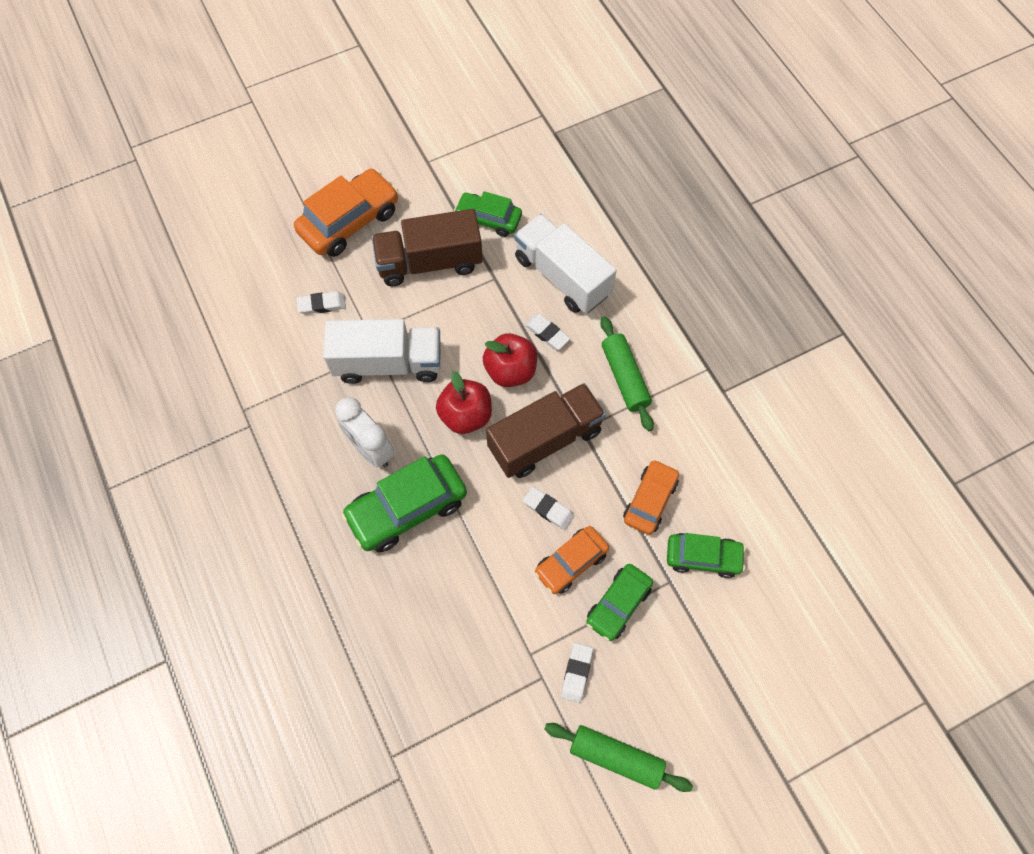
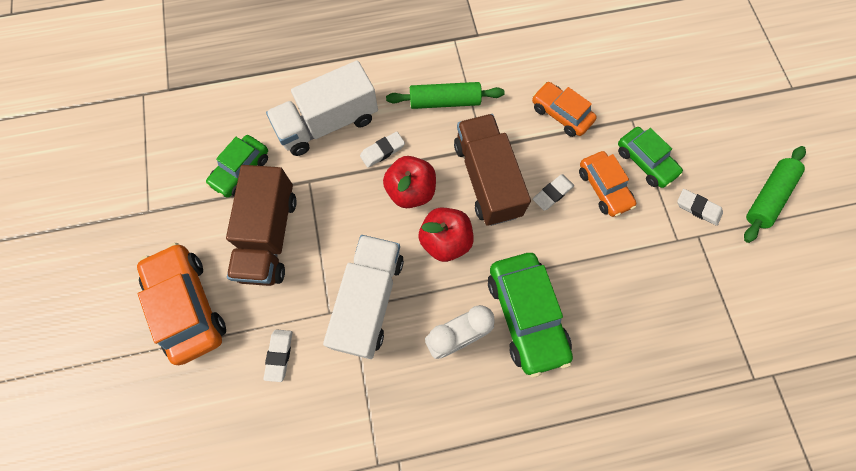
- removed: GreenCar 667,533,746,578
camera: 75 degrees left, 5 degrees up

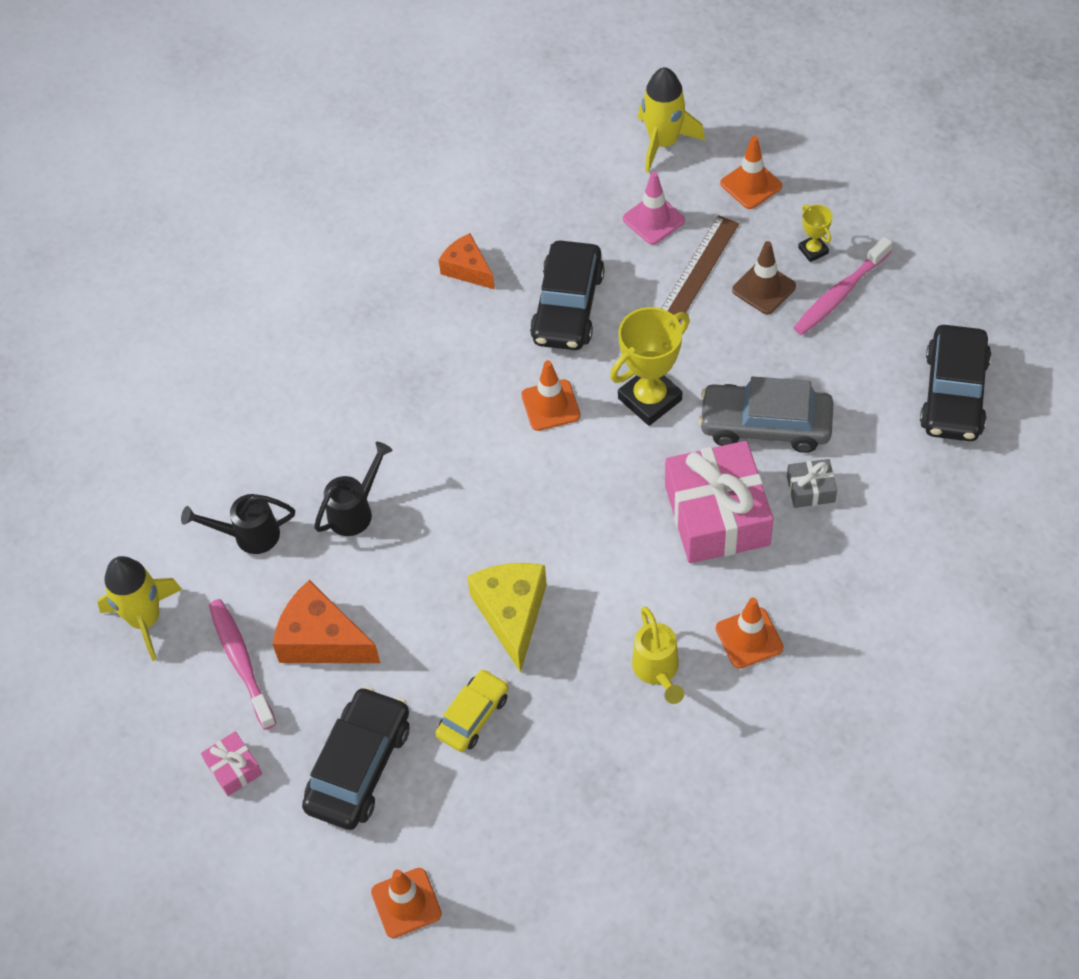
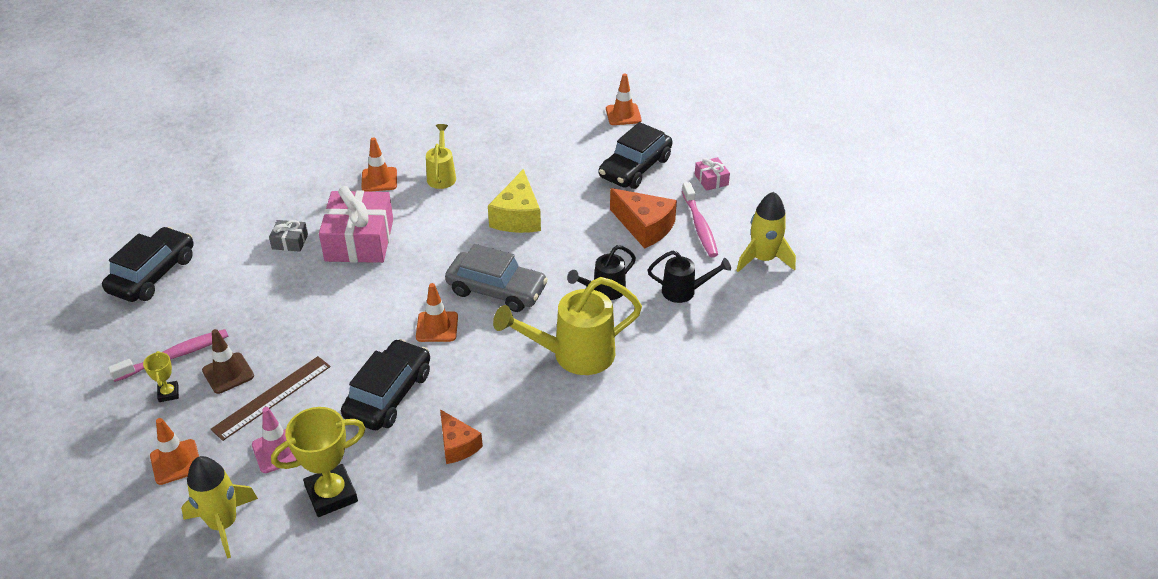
- removed: YellowCar 435,669,509,752
- moved: YellowTrophy 610,307,690,426 to 271,407,366,517
- moved: GreyCar 698,377,834,453 to 445,244,548,312
- added: YellowWateringCan 493,277,642,375
camera: 170 degrees left, 15 degrees down

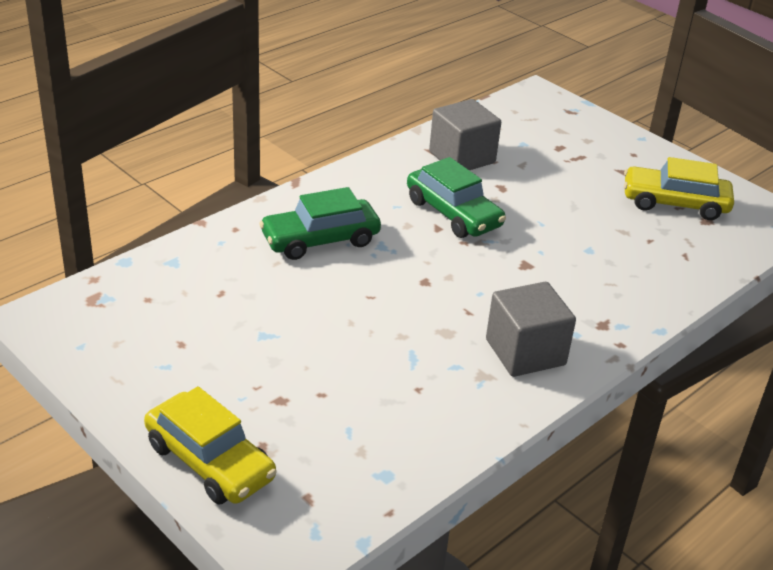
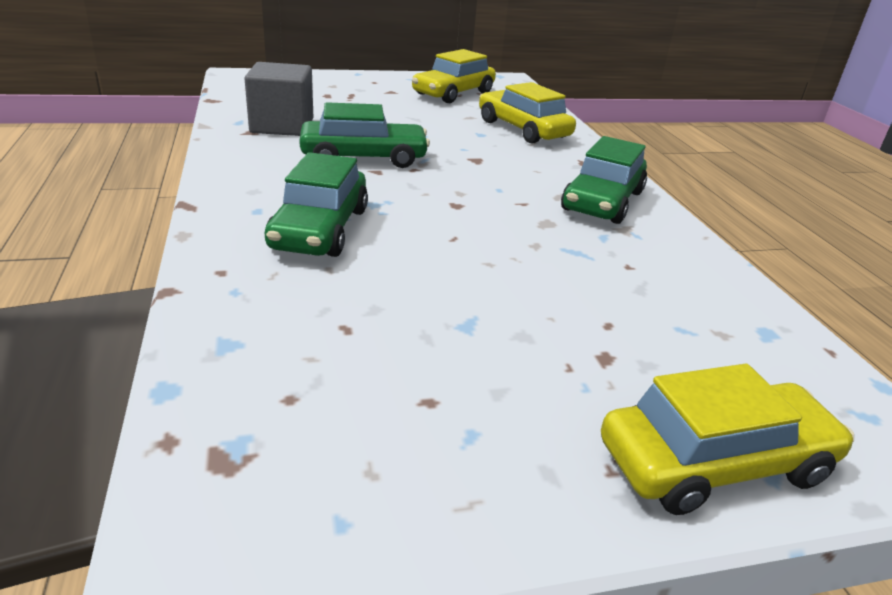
- replaced: GreyCube 486,282,576,377 to GreenCar 561,136,647,224
- added: YellowCar 479,82,576,144
camera: 60 degrees left, 5 degrees down

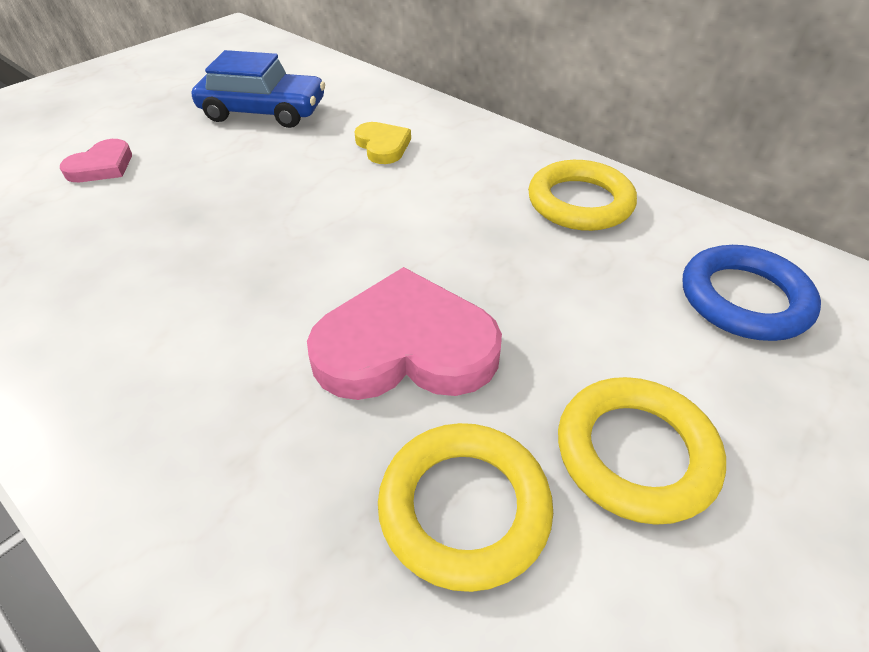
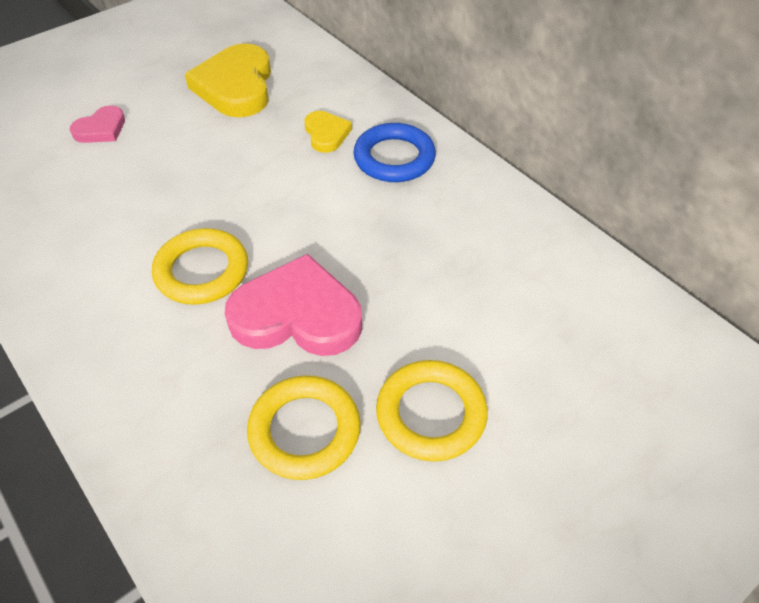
- replaced: BlueCar 192,50,325,128 to YellowHeart 185,44,271,117
- moved: YellowRing 528,160,637,231 to 152,228,248,304
- moved: BlueRing 683,245,821,341 to 353,123,436,182
camera: 10 degrees right, 5 degrees up

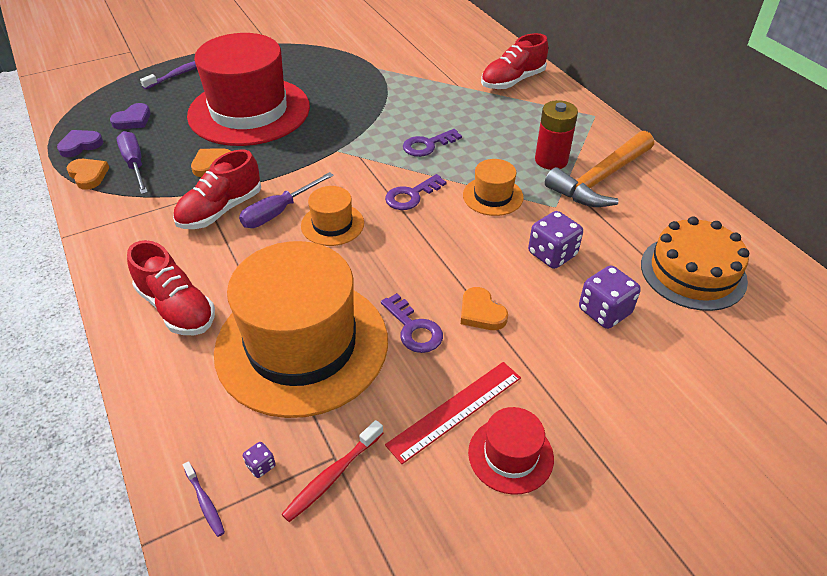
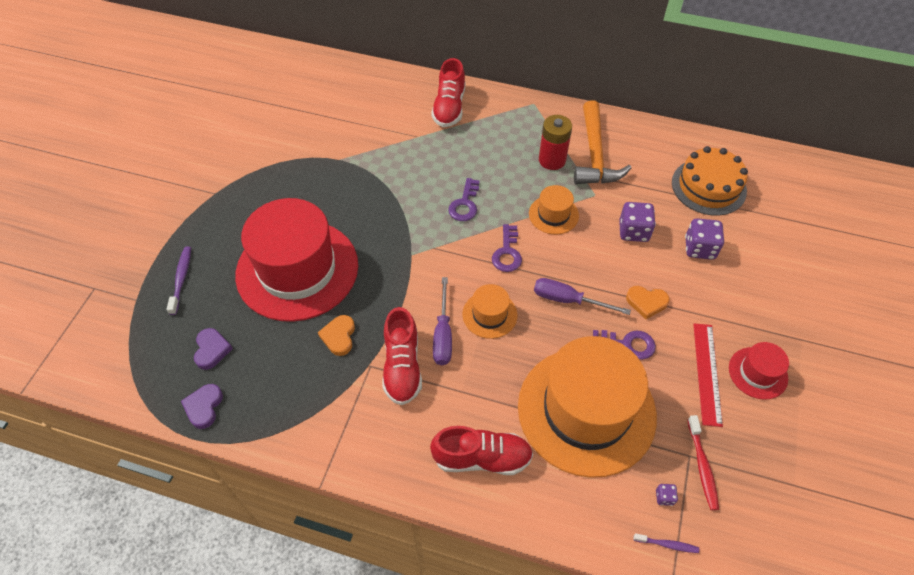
- removed: OrangeHeart 67,159,109,190
- moved: PurpleScrewdriver 117,131,148,194 to 534,278,631,315
camera: 45 degrees left, 10 degrees up

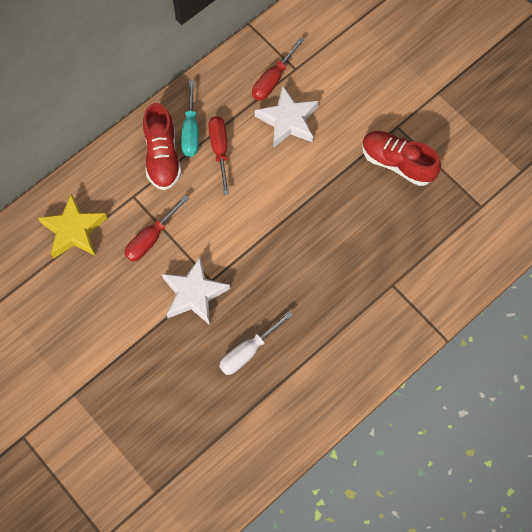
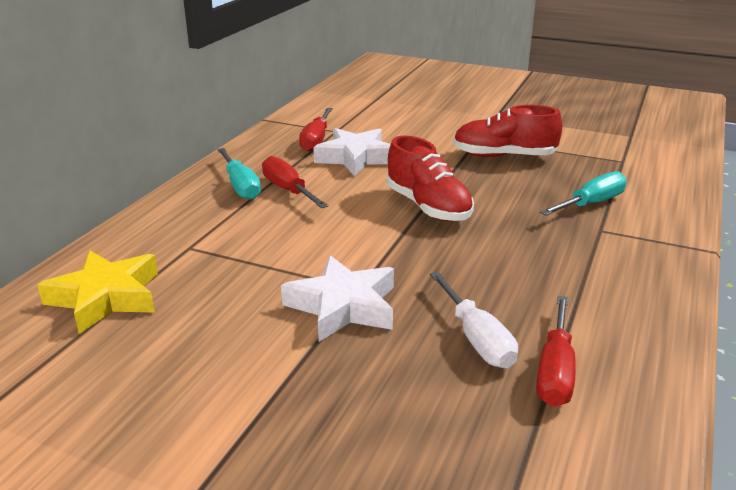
- moved: RedScrewdriver 124,195,189,262 to 536,296,576,407
- moved: RedShoe 143,103,182,190 to 387,136,474,222
- turned: WhiteScrewdriver 219,311,293,375 = 430,272,518,368 45 degrees counterclockwise
- added: TurquoiseScrewdriver 540,171,627,216
camera: 25 degrees left, 40 degrees down

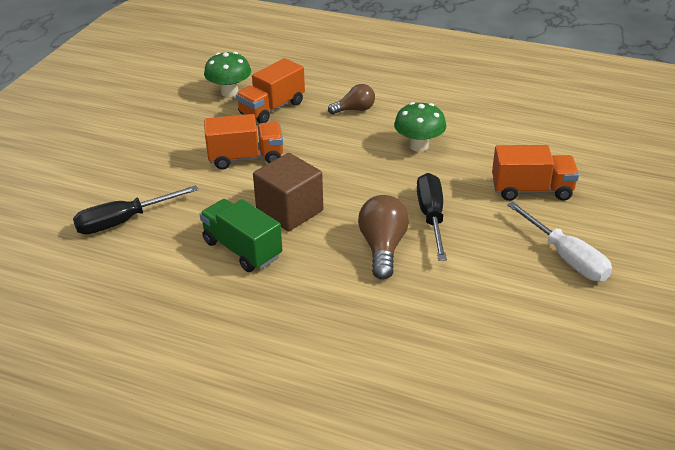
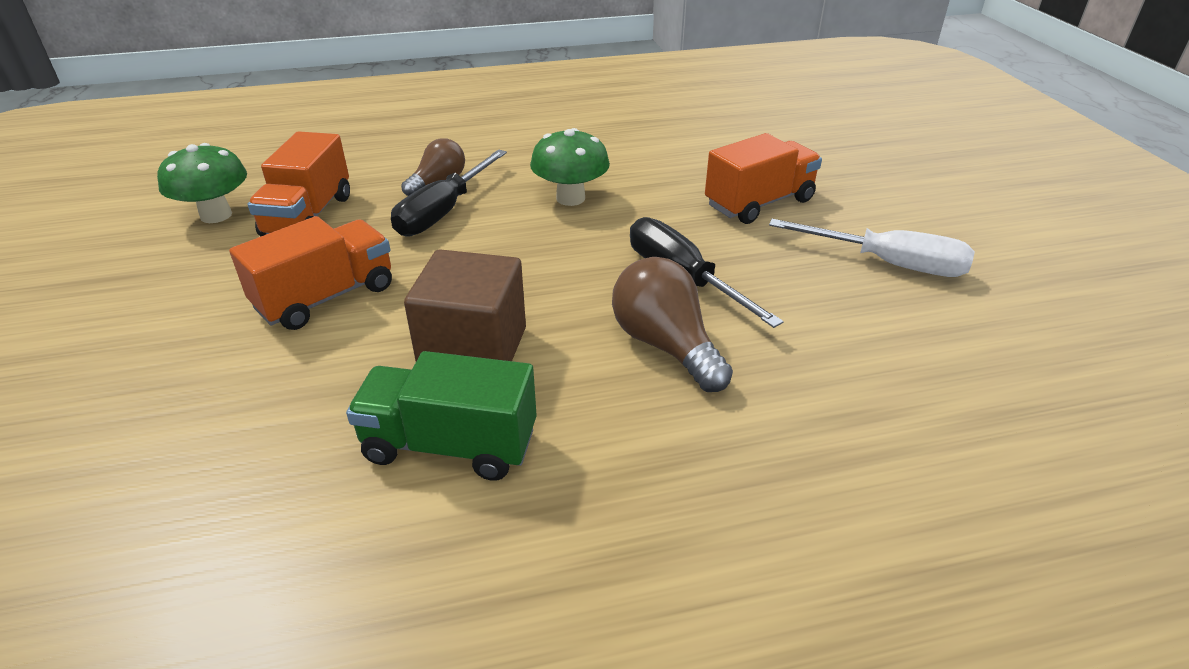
- moved: BlackScrewdriver 73,185,199,234 to 391,149,507,237
camera: 35 degrees left, 0 degrees up

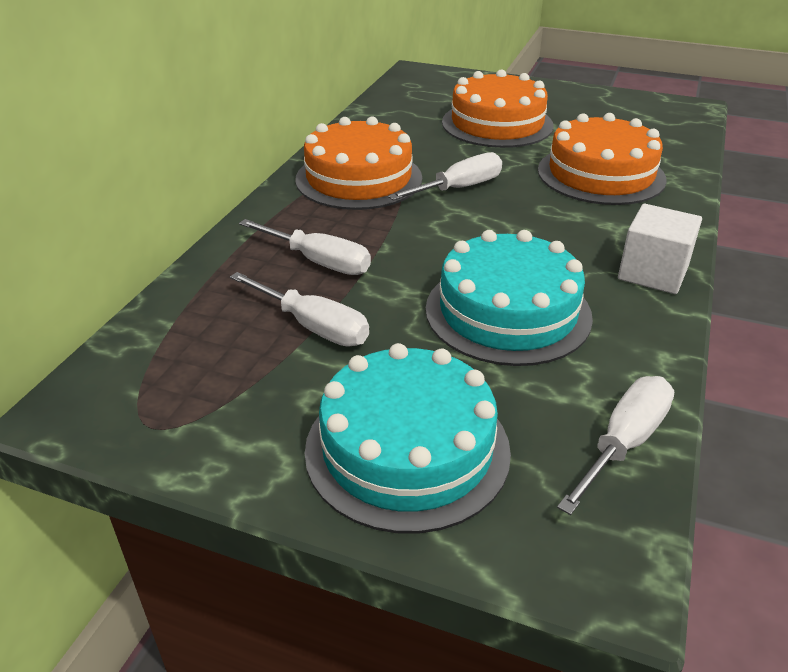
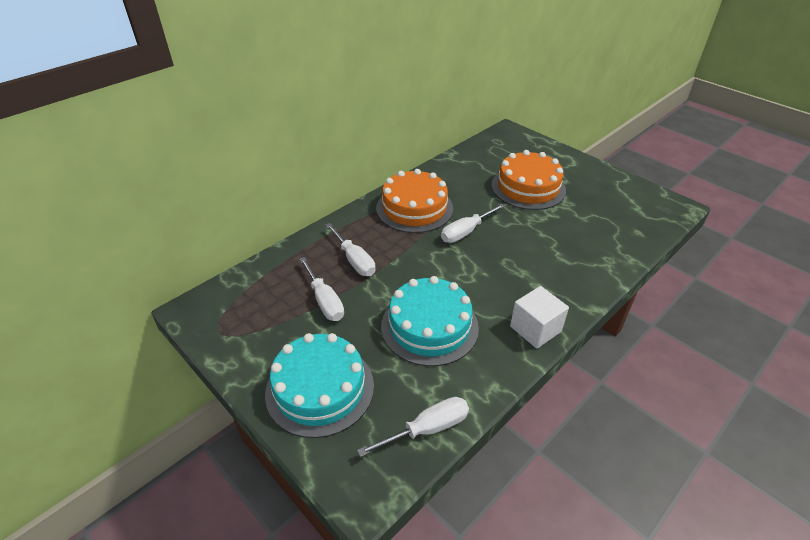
- turned: WhiteScrewdriver 388,152,502,201 = 441,203,505,243 150 degrees clockwise
- removed: OrangeCake 538,113,667,205
camera: 25 degrees right, 5 degrees up

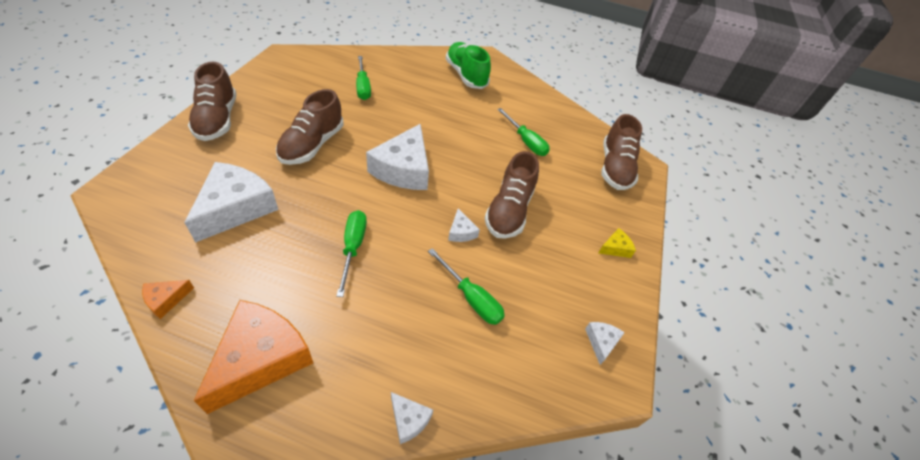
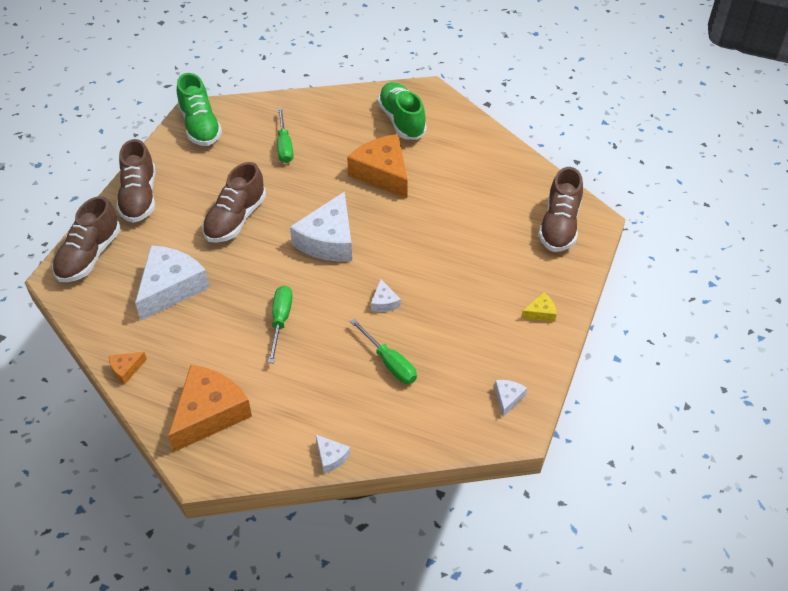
- moved: BrownShoe 485,151,539,239 to 52,196,121,282
- removed: GreenScrewdriver 497,108,550,156
- added: GreenShoe 177,73,222,146
- added: OrangeCheese 347,134,408,198
camera: 10 degrees right, 0 degrees up

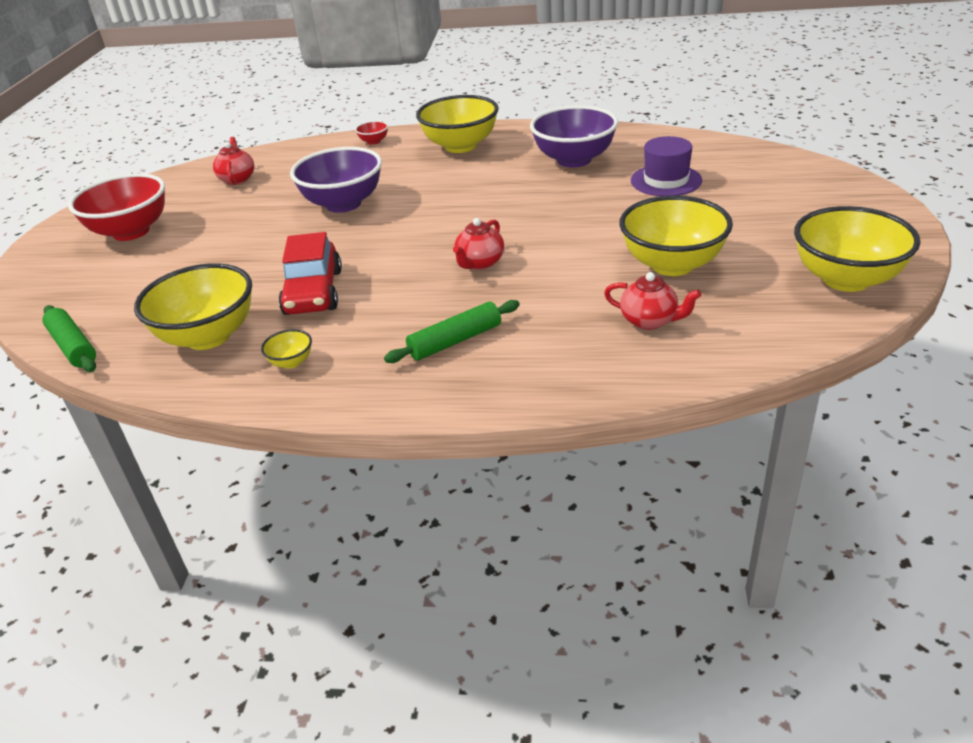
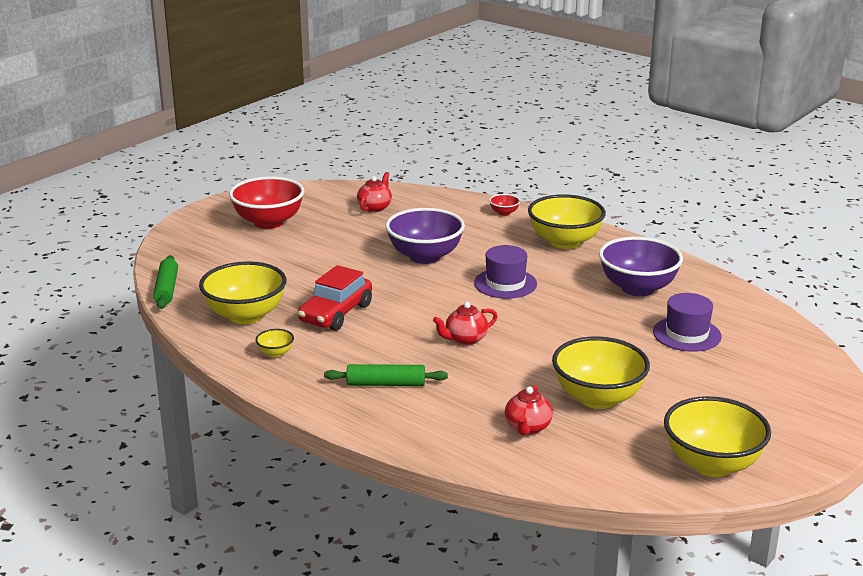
- turned: RedTeapot 604,272,701,330 = 505,385,553,435 45 degrees clockwise
- added: PurpleHat 474,245,537,299
camera: 30 degrees right, 10 degrees down

